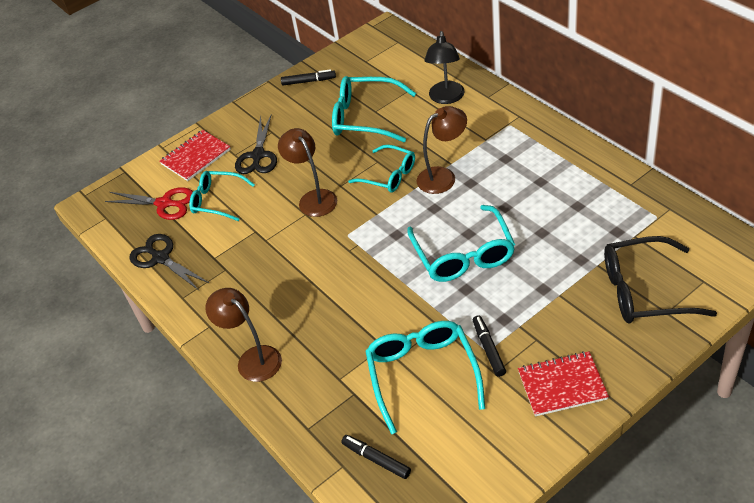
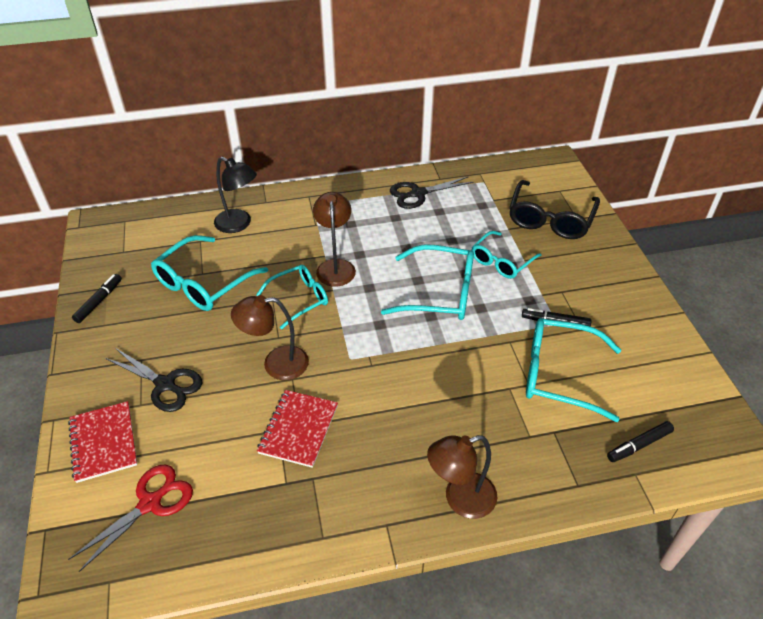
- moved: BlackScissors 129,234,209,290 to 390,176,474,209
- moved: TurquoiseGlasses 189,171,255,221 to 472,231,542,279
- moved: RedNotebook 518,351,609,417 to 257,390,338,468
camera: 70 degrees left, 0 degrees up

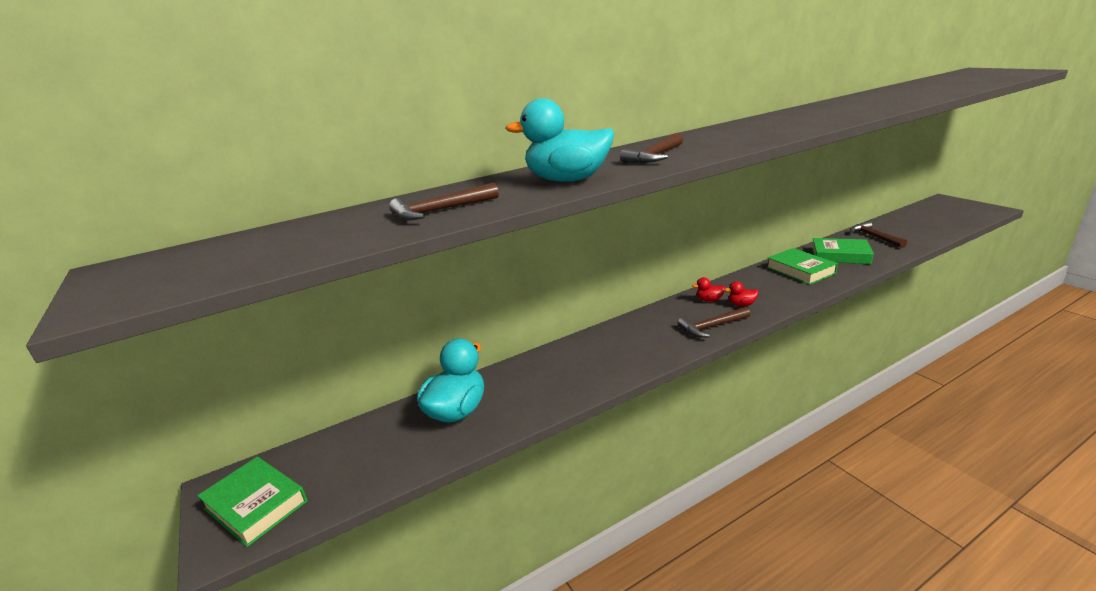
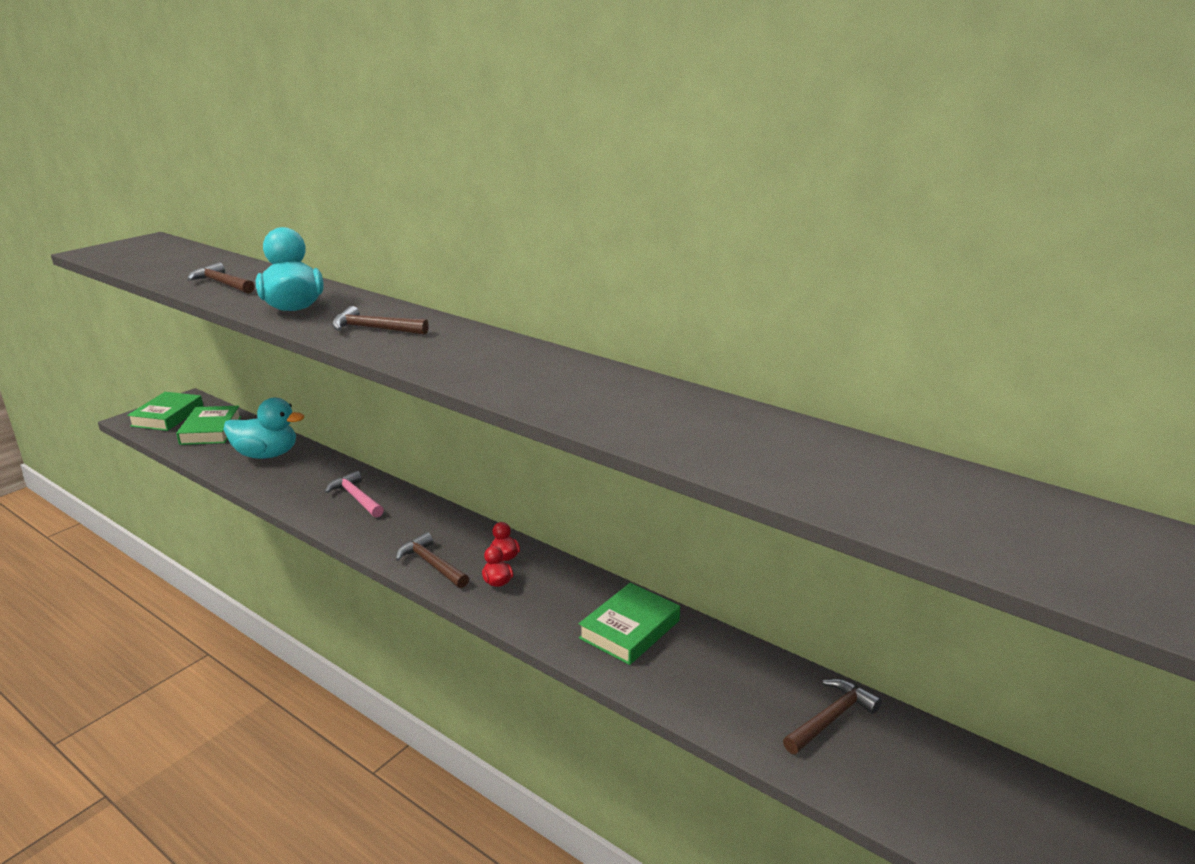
- moved: GreenBook 812,238,874,264 to 176,406,241,445
- added: PinkHammer 325,471,384,518
camera: 65 degrees right, 0 degrees up

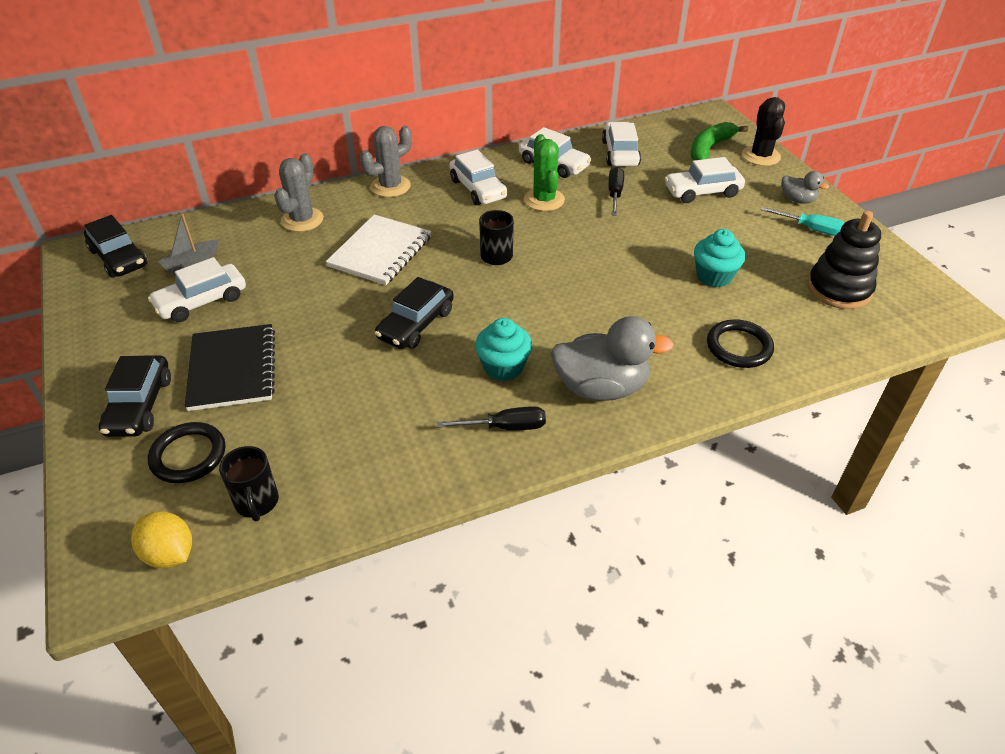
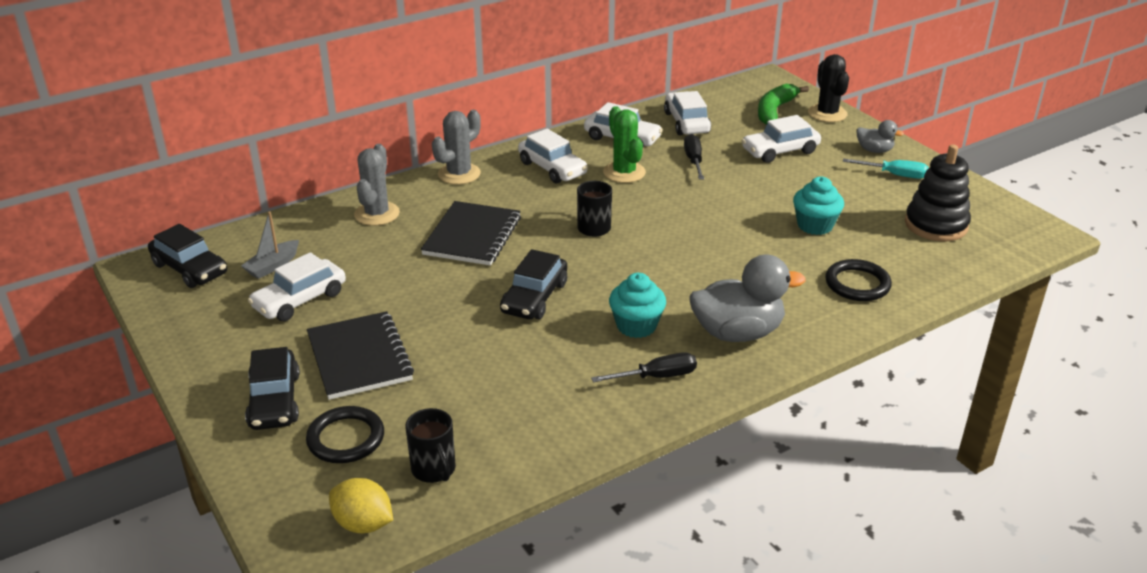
- recoloured: WhiteNotebook 326,214,431,285 to BlackNotebook 421,201,521,266
camera: 10 degrees left, 10 degrees down

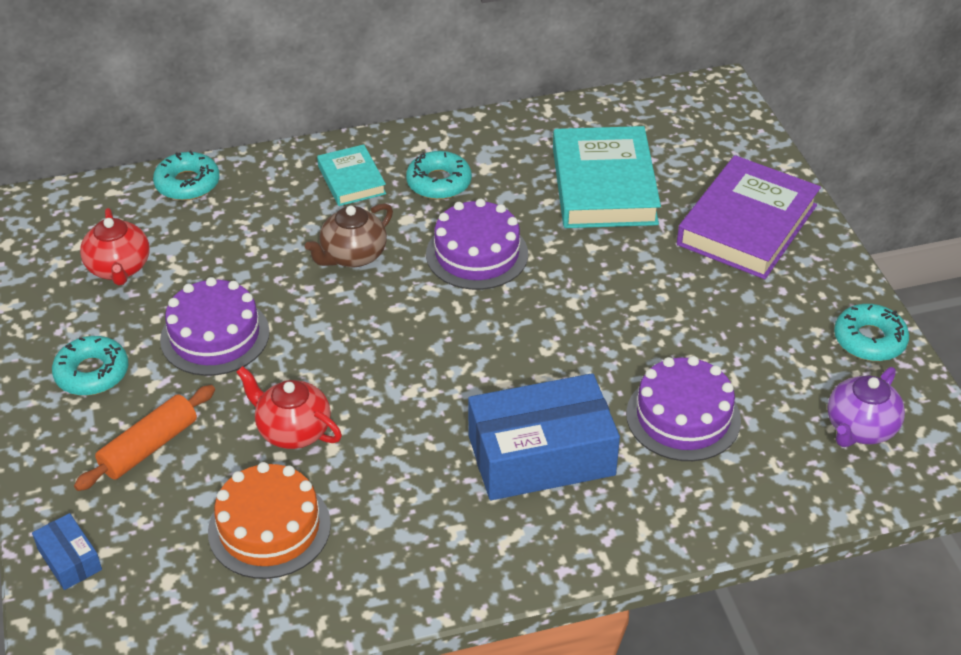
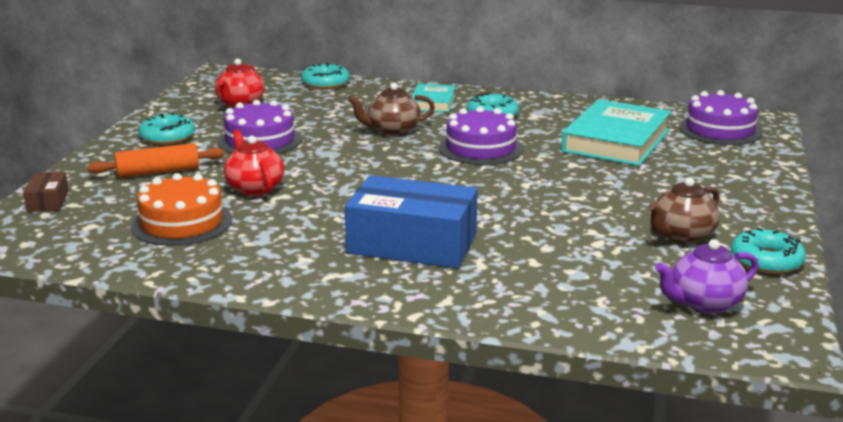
- recoloured: BlueBox 32,513,102,590 to BrownBox 23,172,69,212
- moved: PurpleCake 626,356,741,461 to 679,90,763,145
- removed: PurpleBook 677,155,821,279
- added: BrownTeapot 648,177,720,243
camera: 30 degrees right, 20 degrees down

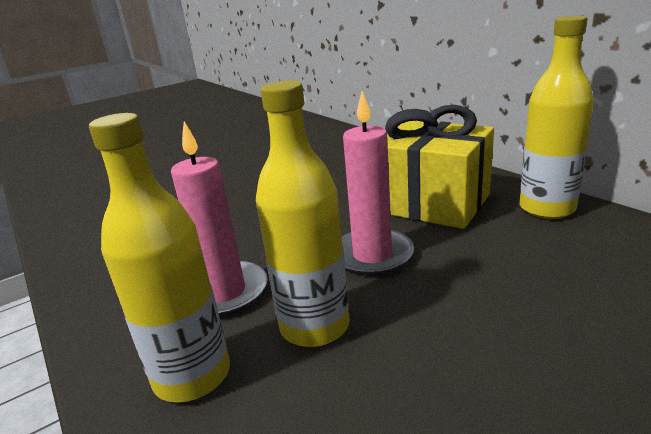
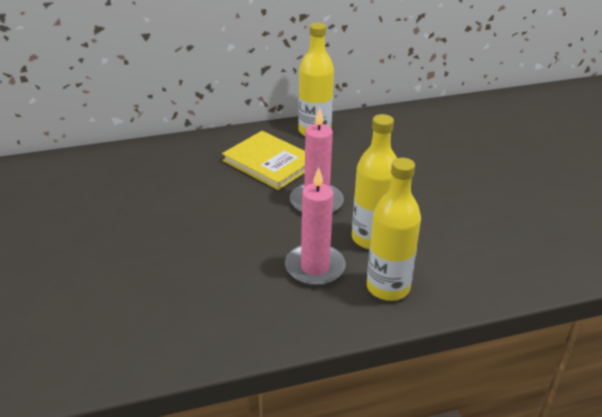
- replaced: YellowGift 385,105,494,229 to YellowBook 222,131,305,190
camera: 75 degrees left, 10 degrees up

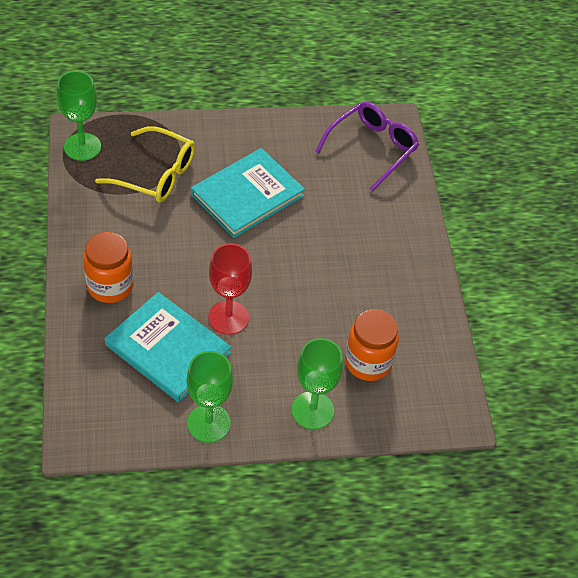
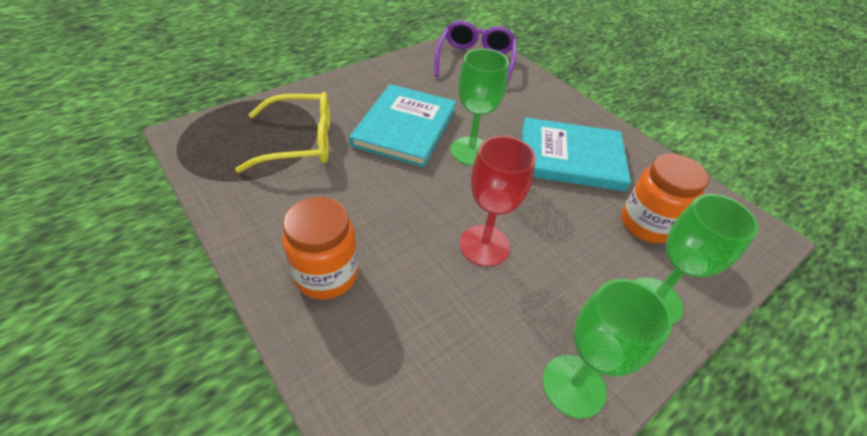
- moved: GreenGoblet 57,71,101,161 to 450,48,509,165
- moved: TurquoiseBook 105,292,231,402 to 522,117,631,191
camera: 30 degrees left, 5 degrees down

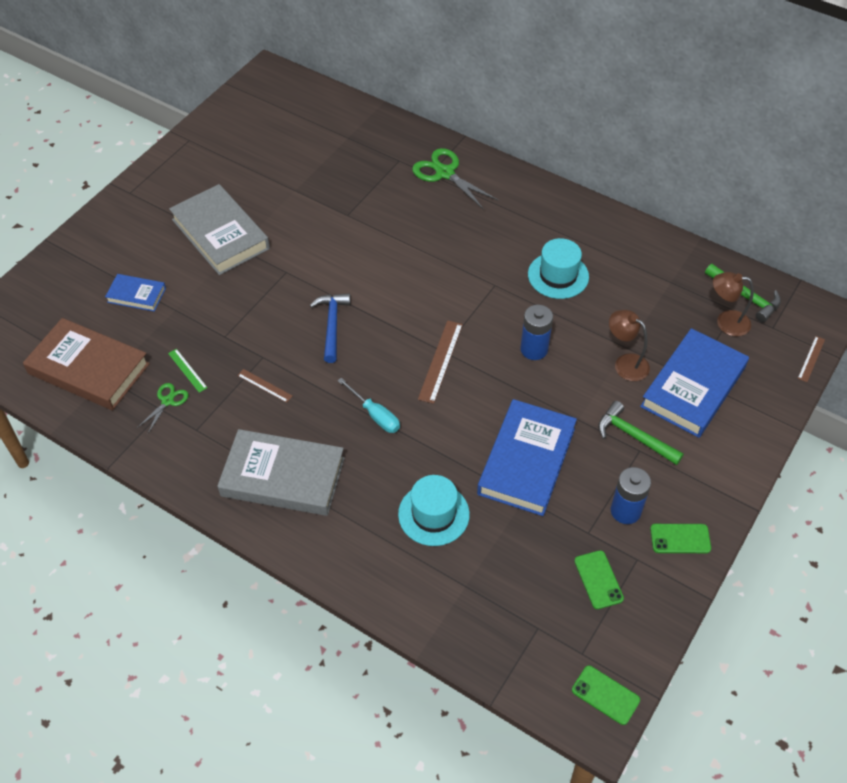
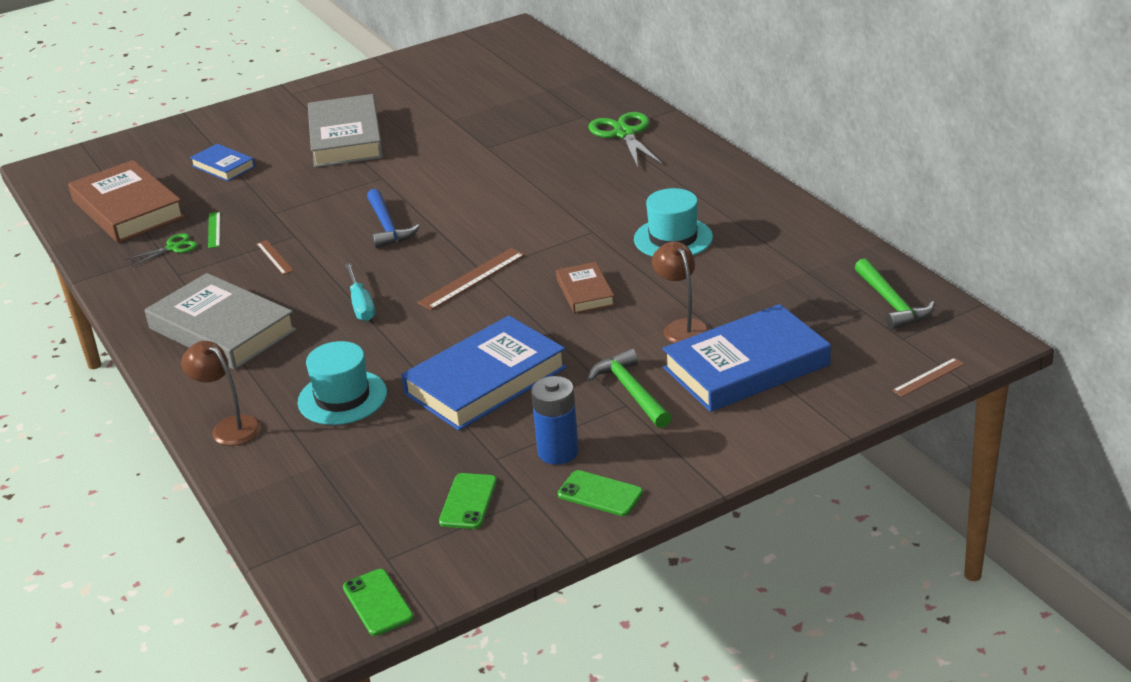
- turned: BlueHammer 310,293,351,363 = 367,189,420,249 135 degrees clockwise
- replaced: BlueBattery 520,305,553,360 to BrownBook 556,262,615,314
- moved: BrownLamp 713,272,754,336 to 181,341,261,446
camera: 30 degrees right, 20 degrees down

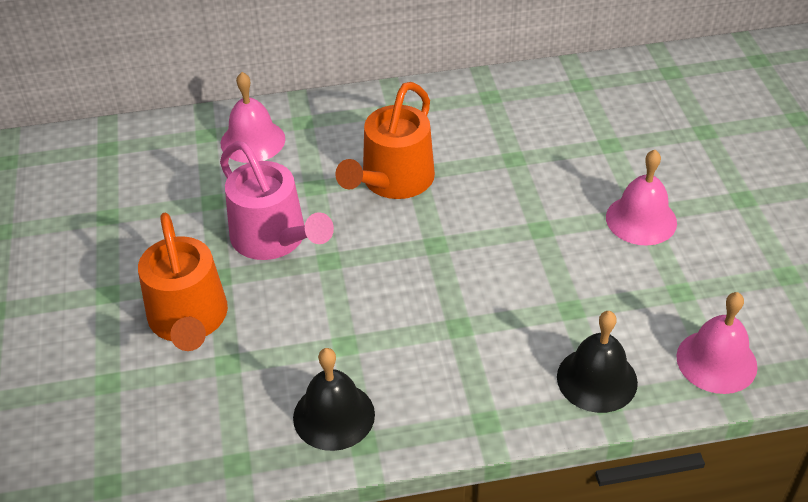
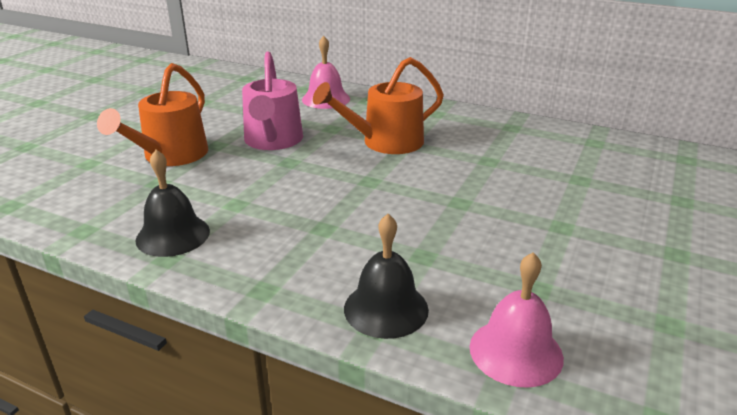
- removed: PinkBell 606,150,677,245
camera: 35 degrees right, 15 degrees down

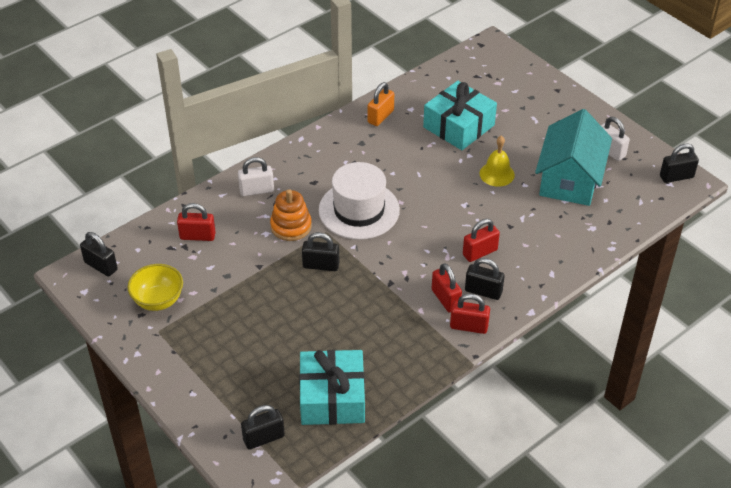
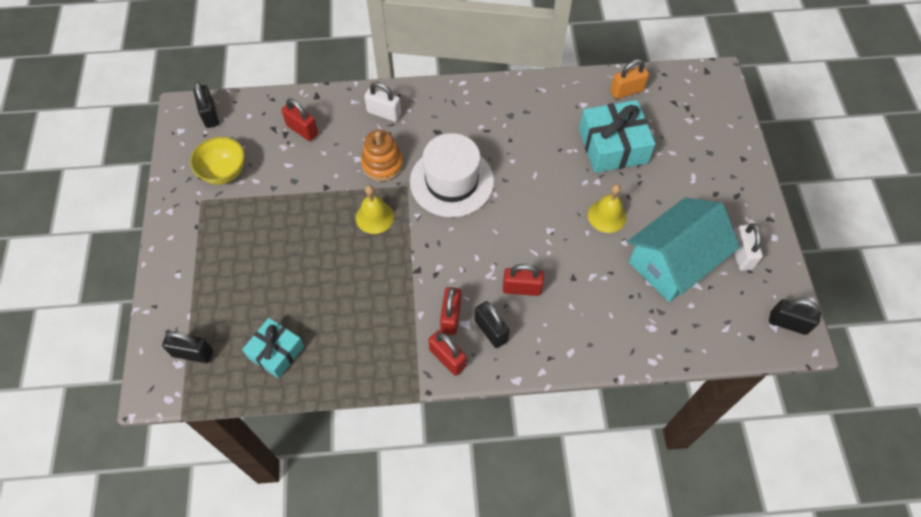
- resized: TurquoiseGift 299,350,365,425 = 242,318,304,379 x0.63
- replaced: BlackPadlock 302,232,339,271 to YellowBell 356,185,394,234
- moved: OrangePadlock 368,82,394,126 to 610,59,649,99
camera: 35 degrees right, 15 degrees up

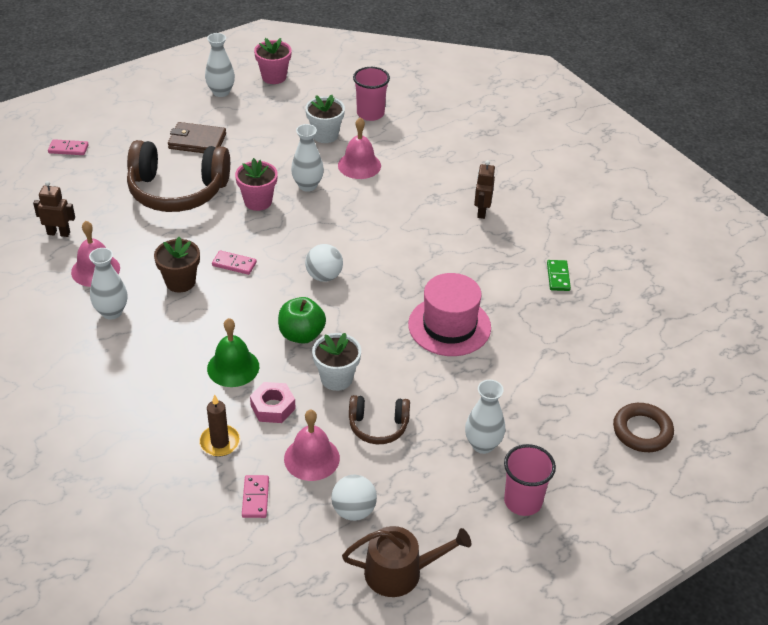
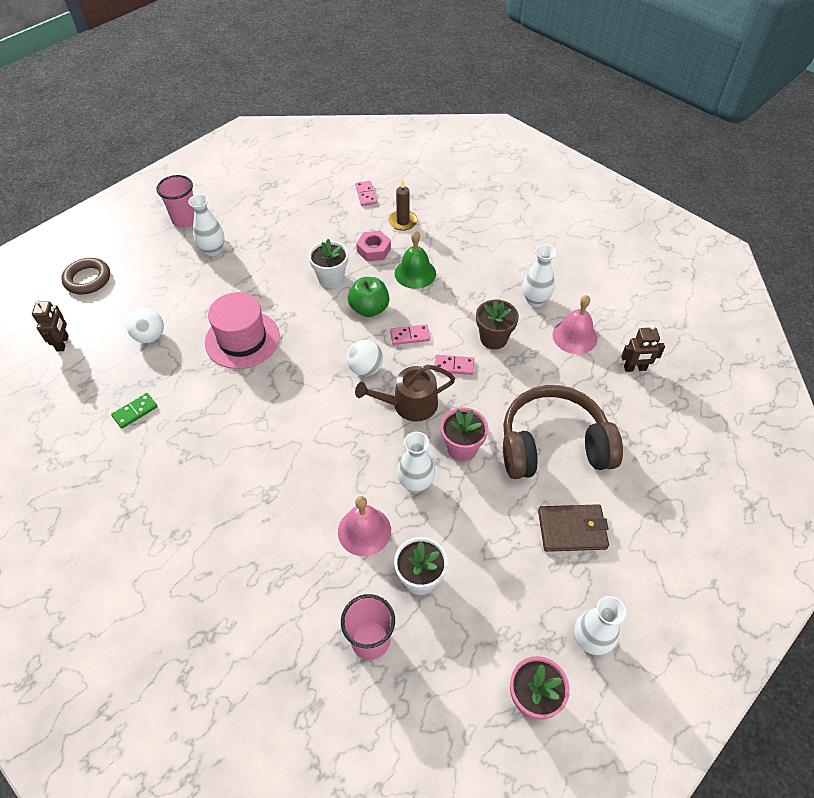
- moved: PinkDomino 48,139,89,155 to 390,325,430,345
- removed: PinkBell 284,410,340,481
- moved: WhiteBall 331,475,377,521 to 126,308,164,343
- moved: BrownWateringCan 342,526,471,597 to 355,365,455,422
- removed: BrownHeadphones 349,395,410,444
- moved: BrownRobot 474,160,495,219 to 32,299,69,351
- turned: GreenDomino 547,260,571,291 = 111,393,158,429 60 degrees clockwise
camera: 170 degrees right, 10 degrees up

